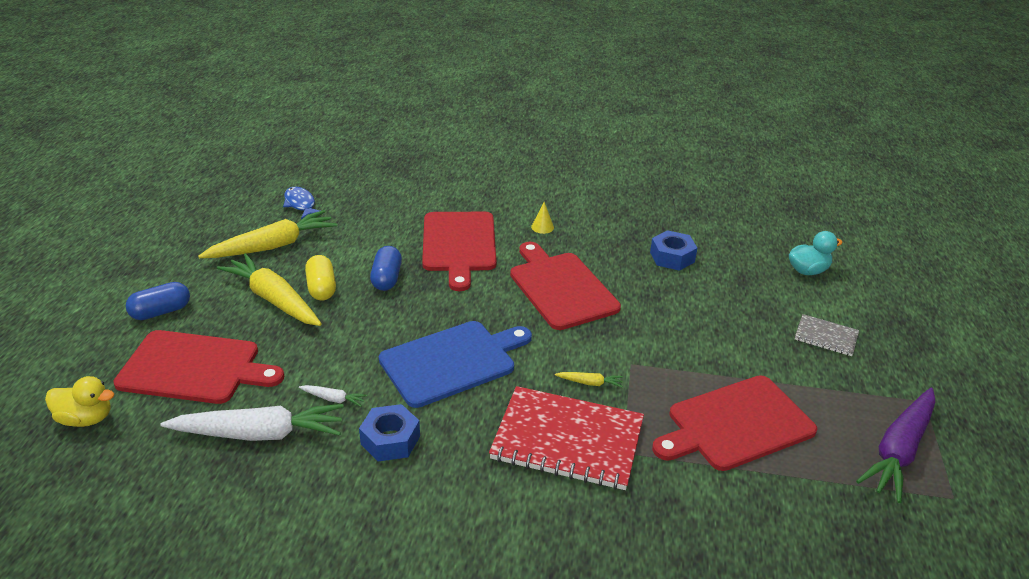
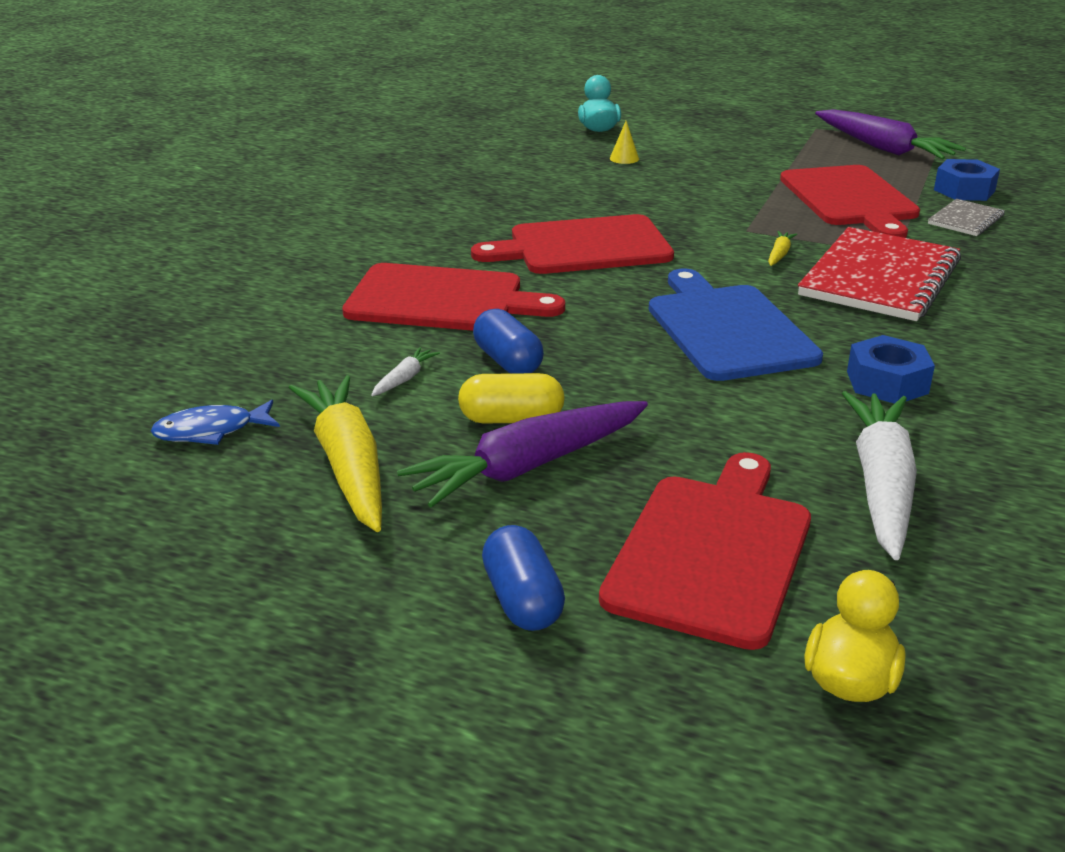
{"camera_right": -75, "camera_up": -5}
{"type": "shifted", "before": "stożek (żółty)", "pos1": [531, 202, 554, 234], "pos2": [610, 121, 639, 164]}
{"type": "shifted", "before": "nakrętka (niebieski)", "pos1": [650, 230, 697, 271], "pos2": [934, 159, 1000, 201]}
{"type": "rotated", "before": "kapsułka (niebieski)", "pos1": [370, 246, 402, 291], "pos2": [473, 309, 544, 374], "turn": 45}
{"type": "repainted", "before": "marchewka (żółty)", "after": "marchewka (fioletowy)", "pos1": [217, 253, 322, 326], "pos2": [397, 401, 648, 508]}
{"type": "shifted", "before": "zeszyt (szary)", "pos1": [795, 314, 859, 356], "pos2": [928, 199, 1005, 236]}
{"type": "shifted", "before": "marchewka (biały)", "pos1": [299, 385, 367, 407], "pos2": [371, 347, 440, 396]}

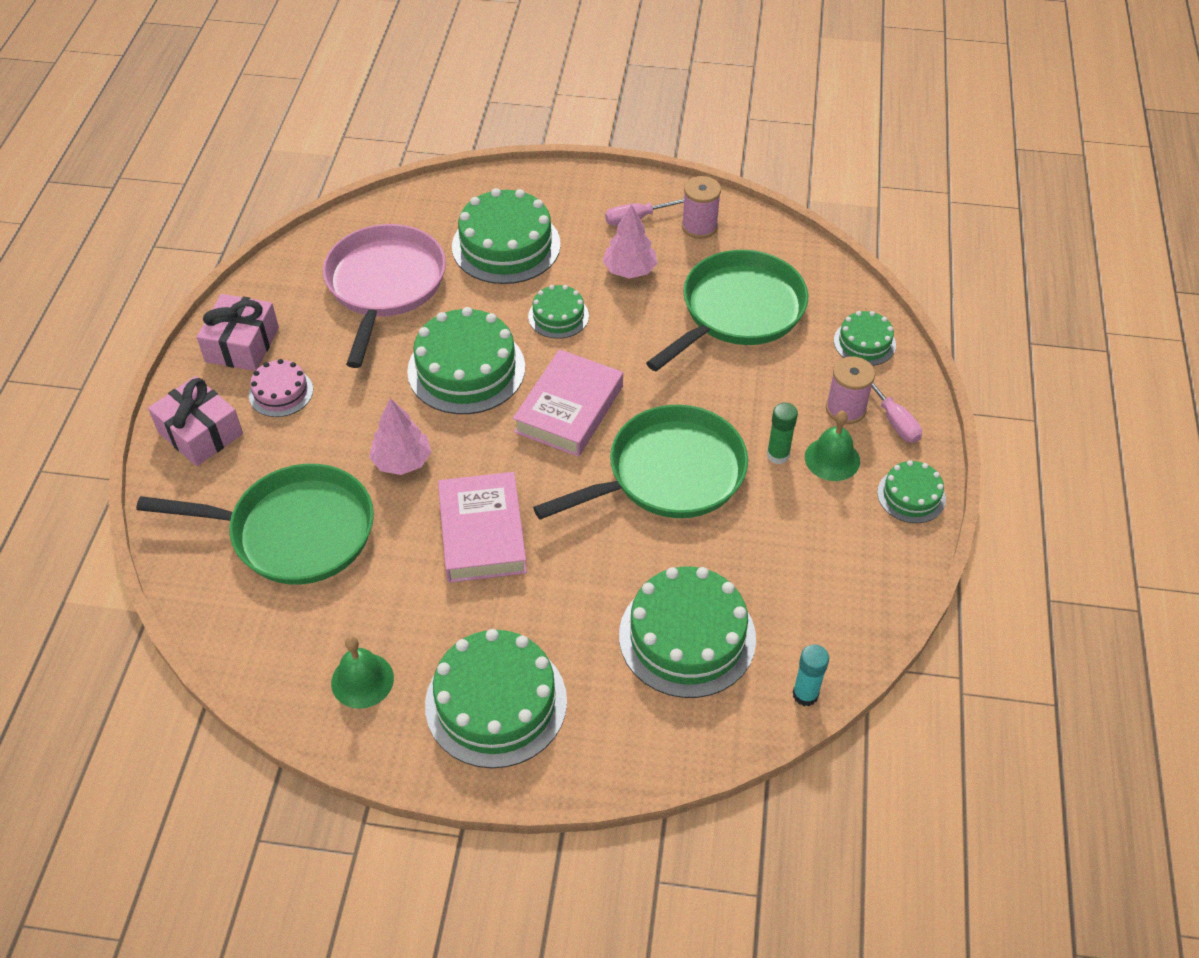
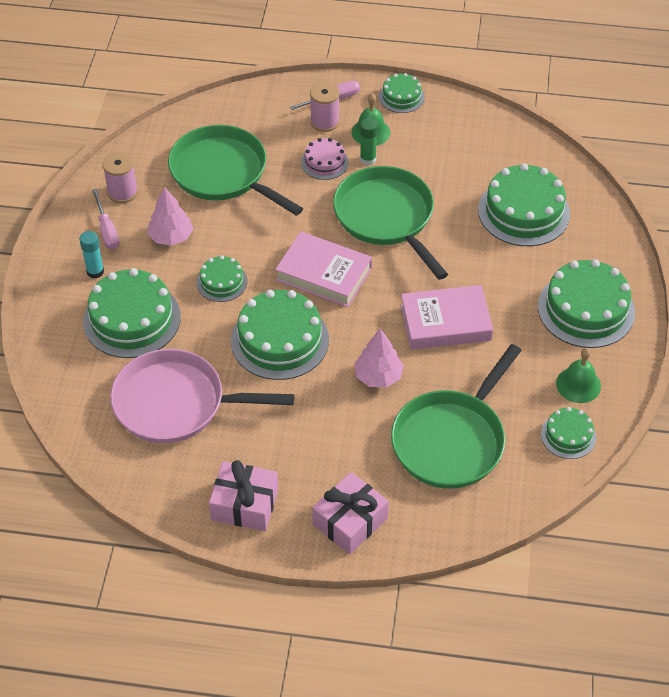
{"camera_right": -90, "camera_up": 0}
{"type": "shifted", "before": "tort (zielony)", "pos1": [834, 311, 896, 366], "pos2": [541, 407, 596, 459]}
{"type": "shifted", "before": "tort (różowy)", "pos1": [249, 359, 313, 417], "pos2": [301, 138, 349, 180]}
{"type": "rotated", "before": "patelnia (zielony)", "pos1": [136, 464, 374, 585], "pos2": [391, 344, 522, 489], "turn": -150}
{"type": "shifted", "before": "klej w sztyfcie (turkusowy)", "pos1": [793, 644, 829, 706], "pos2": [79, 231, 104, 279]}

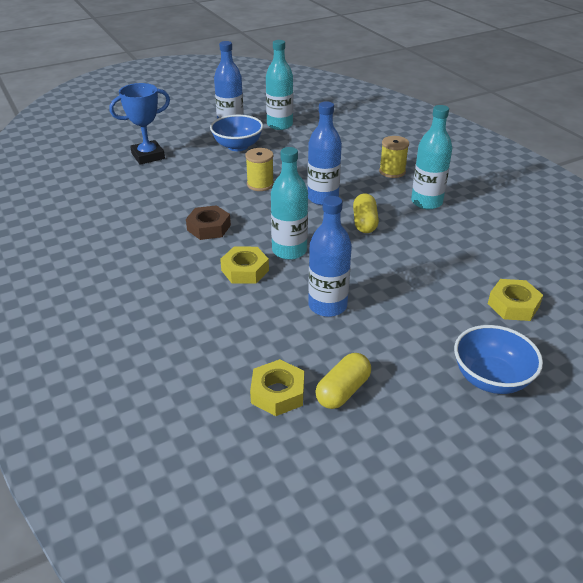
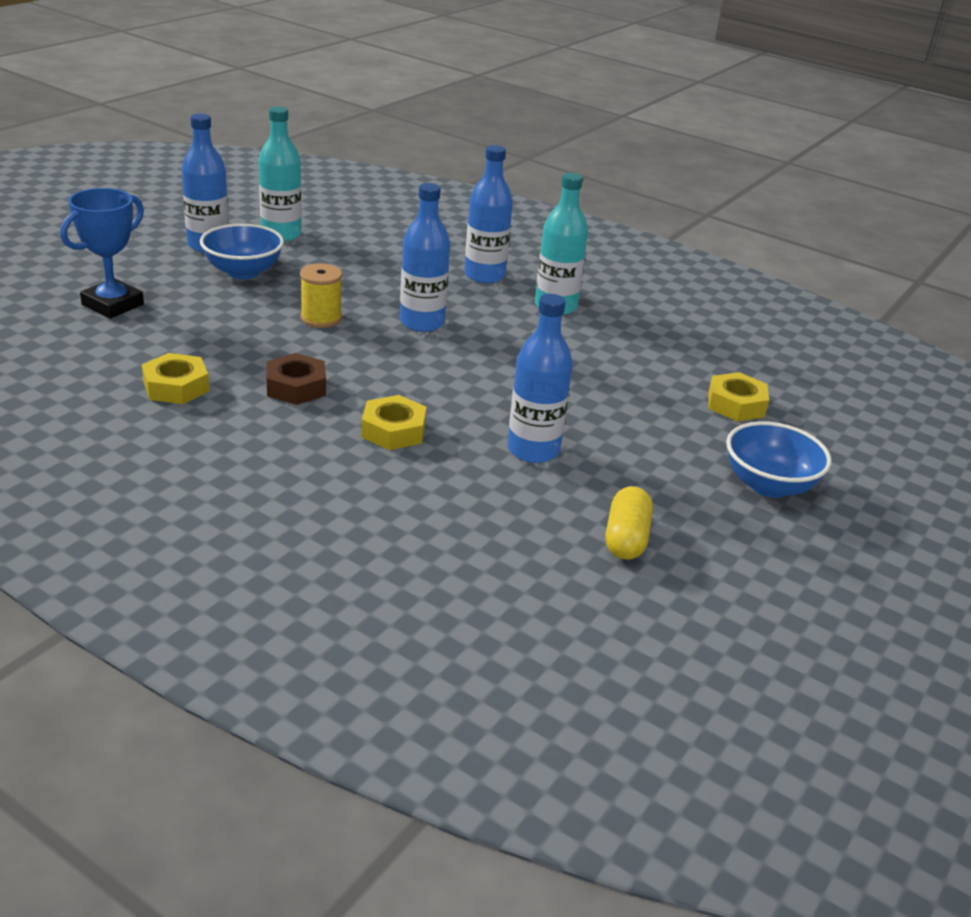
{"camera_right": -30, "camera_up": -5}
{"type": "swapped", "before": "szpulka (żółty)", "after": "butelka (niebieski)", "pos1": [379, 136, 409, 178], "pos2": [464, 145, 513, 283]}
{"type": "gone", "before": "butelka (turkusowy)", "pos1": [271, 147, 308, 260]}
{"type": "gone", "before": "kapsułka (żółty)", "pos1": [353, 193, 379, 233]}
{"type": "shifted", "before": "nakrętka (żółty)", "pos1": [250, 359, 304, 416], "pos2": [142, 353, 209, 404]}

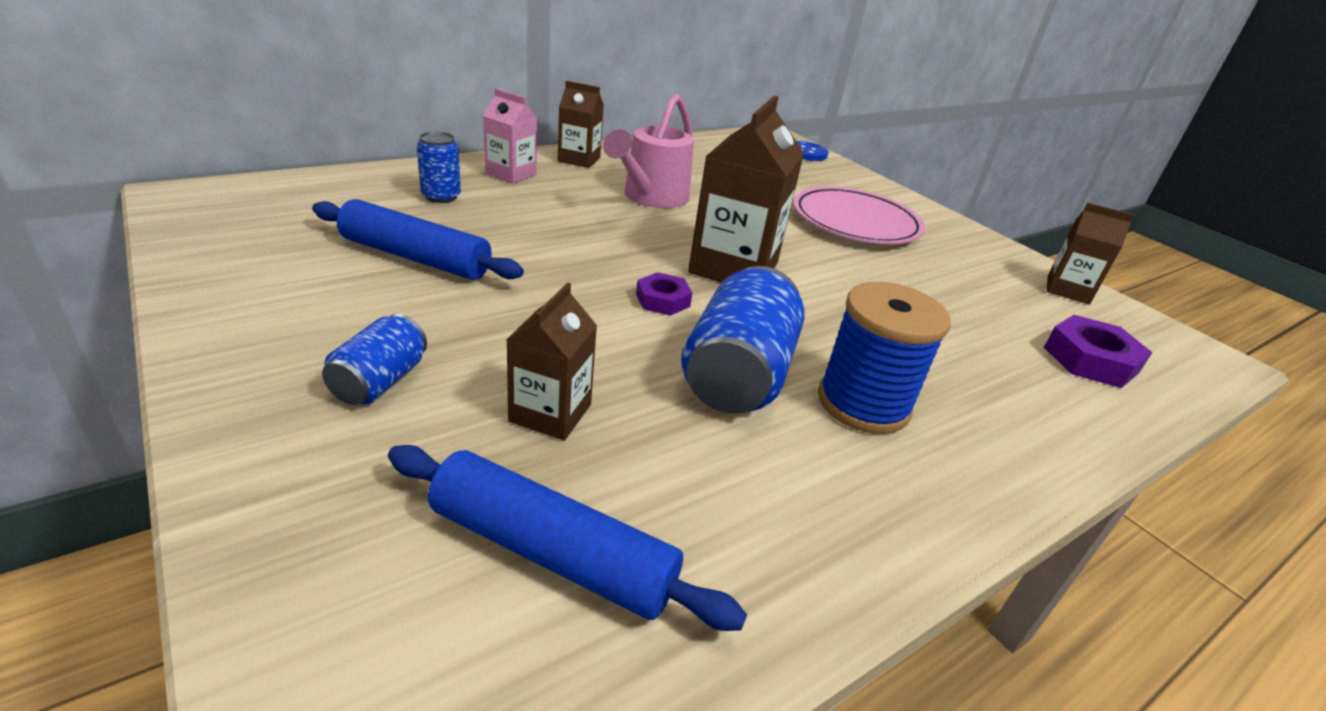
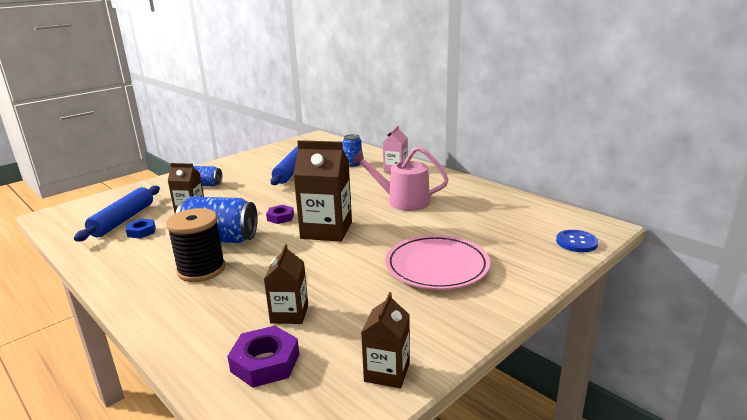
{"camera_right": 85, "camera_up": -10}
{"type": "shifted", "before": "karton mleka (brązowy)", "pos1": [558, 81, 604, 168], "pos2": [264, 244, 308, 324]}
{"type": "repainted", "before": "szpulka (niebieski)", "after": "szpulka (czarny)", "pos1": [818, 282, 951, 434], "pos2": [166, 208, 225, 282]}
{"type": "new", "after": "nakrętka (niebieski)", "pos2": [126, 219, 156, 239]}

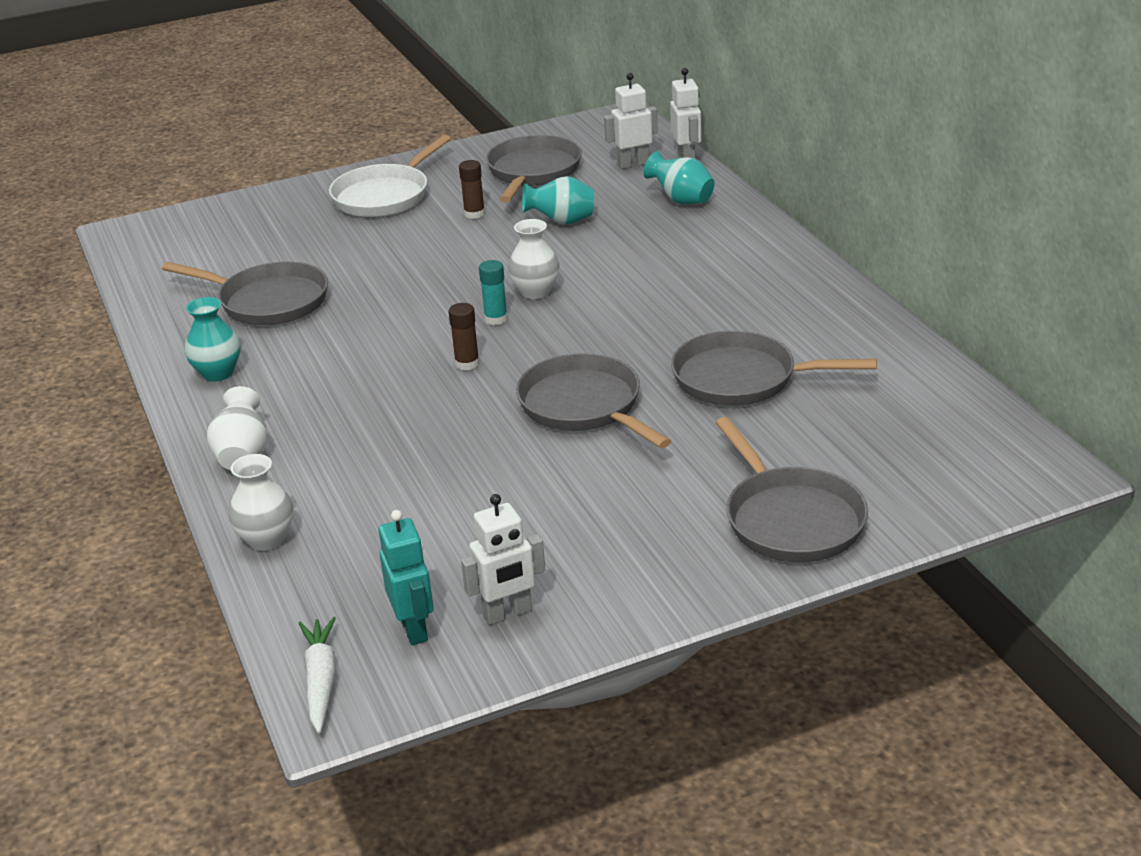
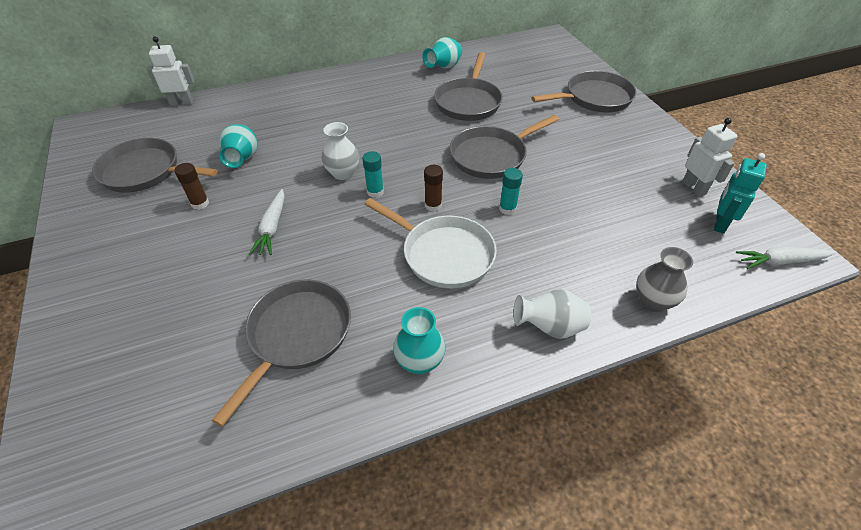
{"camera_right": -90, "camera_up": 15}
{"type": "gone", "before": "robot (biały)", "pos1": [604, 73, 658, 169]}
{"type": "shifted", "before": "patelnia (biały)", "pos1": [329, 135, 451, 217], "pos2": [364, 198, 497, 288]}
{"type": "shifted", "before": "wazon (turkusowy)", "pos1": [644, 151, 715, 204], "pos2": [422, 37, 462, 69]}
{"type": "repainted", "before": "wazon (biały)", "after": "wazon (szary)", "pos1": [228, 454, 294, 551], "pos2": [636, 247, 693, 312]}
{"type": "rotated", "before": "robot (turkusowy)", "pos1": [379, 510, 434, 645], "pos2": [714, 153, 767, 234], "turn": -45}
{"type": "new", "after": "klej w sztyfcie (turkusowy)", "pos2": [499, 168, 523, 215]}
{"type": "new", "after": "marchewka (biały)", "pos2": [249, 189, 285, 255]}

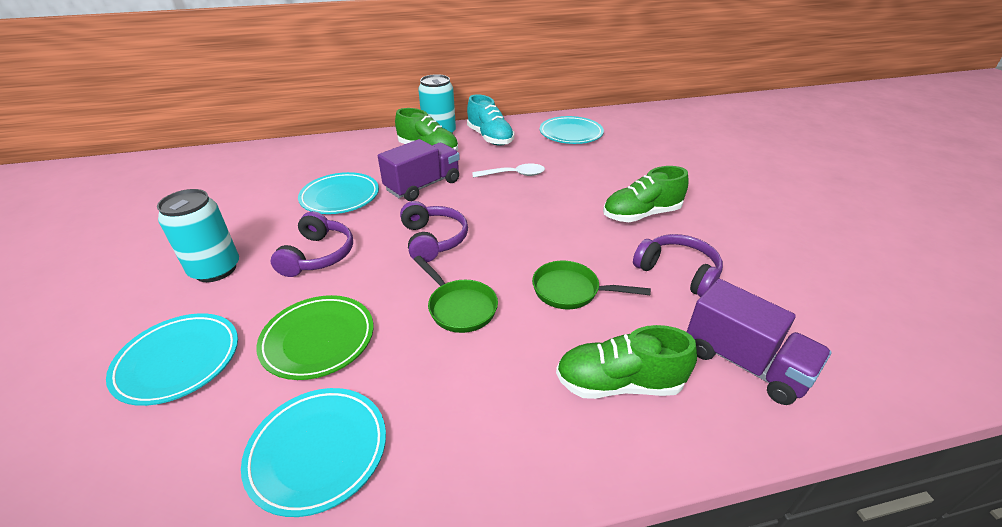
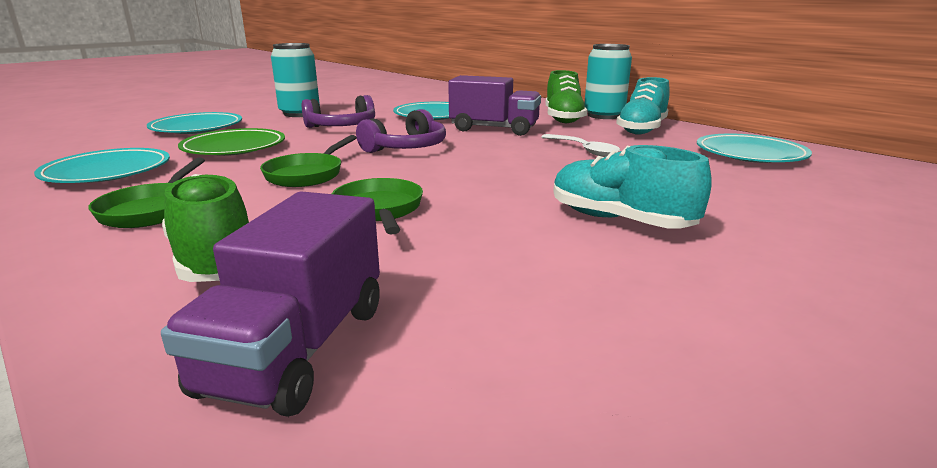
{"camera_right": 60, "camera_up": -15}
{"type": "repainted", "before": "but (zielony)", "after": "but (turkusowy)", "pos1": [603, 166, 688, 222], "pos2": [553, 145, 712, 229]}
{"type": "gone", "before": "słuchawki (fioletowy)", "pos1": [633, 234, 723, 297]}
{"type": "new", "after": "patelnia (zielony)", "pos2": [89, 158, 205, 228]}

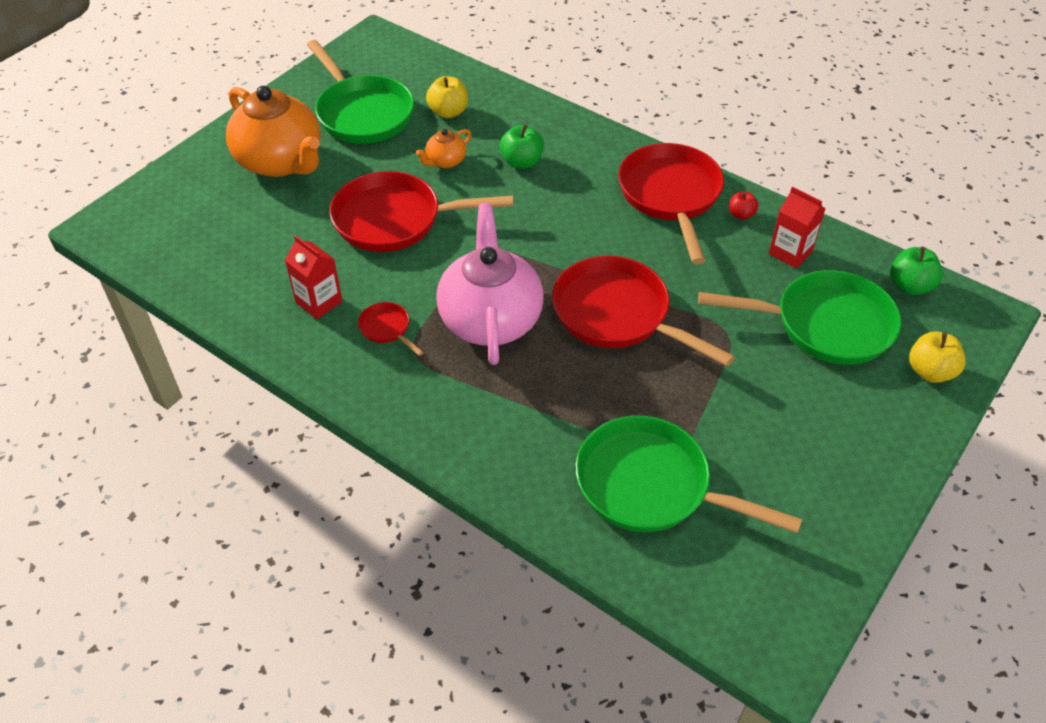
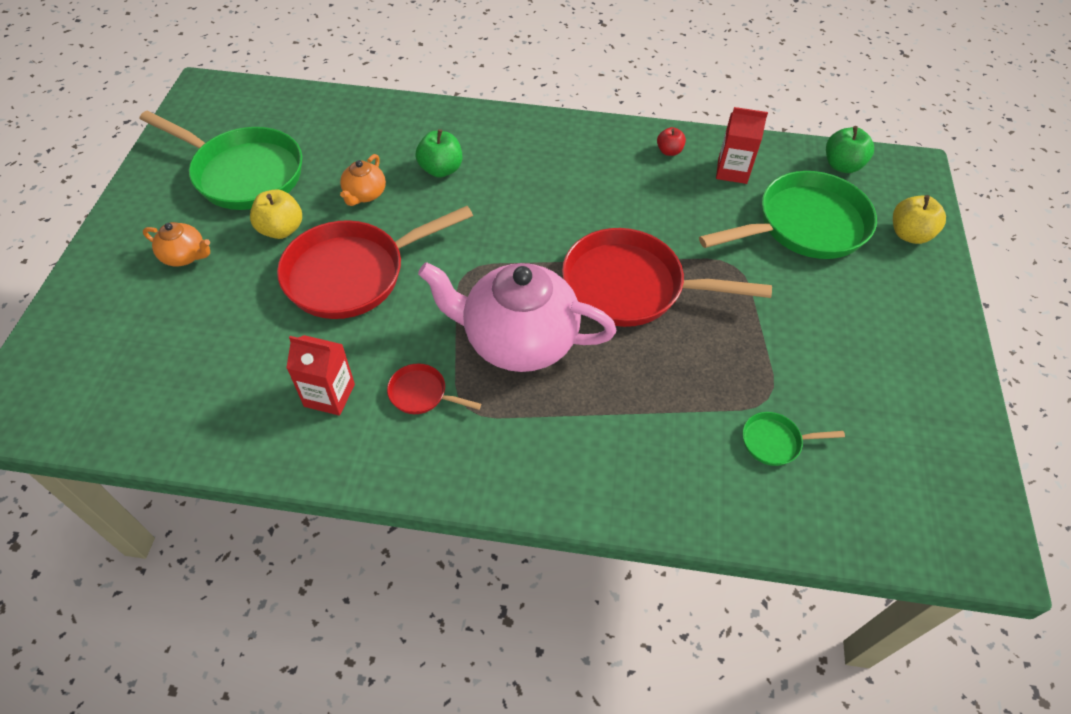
{"camera_right": -30, "camera_up": 5}
{"type": "shifted", "before": "jabłko (żółty)", "pos1": [426, 76, 468, 118], "pos2": [250, 190, 302, 239]}
{"type": "scaled", "before": "imbryk (pomarańczowy)", "pos1": [226, 86, 321, 177], "pos2": [143, 222, 210, 266], "scale": 0.45}
{"type": "gone", "before": "patelnia (czerwony)", "pos1": [618, 143, 724, 264]}
{"type": "rotated", "before": "imbryk (różowy)", "pos1": [436, 203, 544, 365], "pos2": [418, 262, 616, 372], "turn": -45}
{"type": "scaled", "before": "patelnia (zielony)", "pos1": [576, 415, 802, 534], "pos2": [742, 412, 845, 466], "scale": 0.43}

